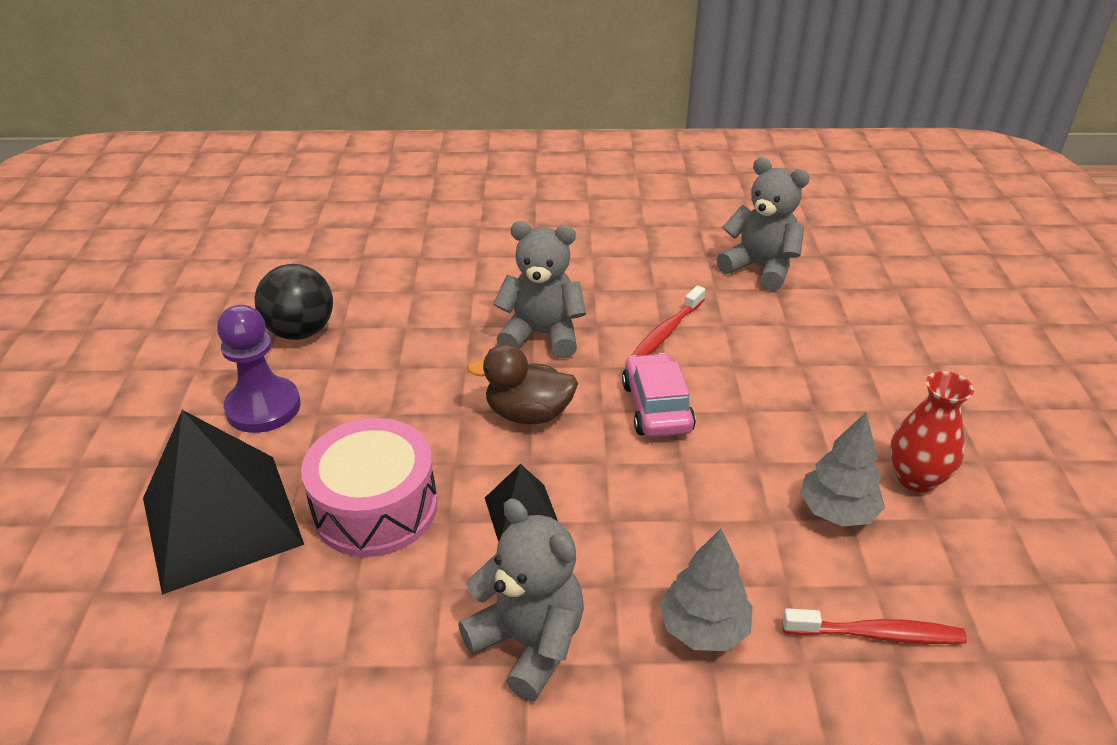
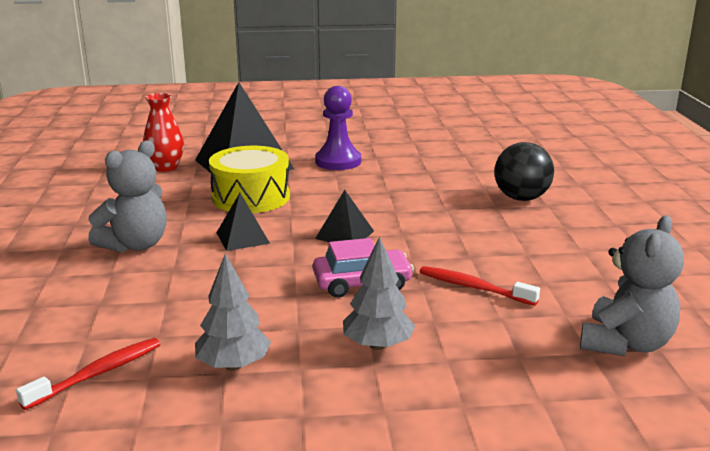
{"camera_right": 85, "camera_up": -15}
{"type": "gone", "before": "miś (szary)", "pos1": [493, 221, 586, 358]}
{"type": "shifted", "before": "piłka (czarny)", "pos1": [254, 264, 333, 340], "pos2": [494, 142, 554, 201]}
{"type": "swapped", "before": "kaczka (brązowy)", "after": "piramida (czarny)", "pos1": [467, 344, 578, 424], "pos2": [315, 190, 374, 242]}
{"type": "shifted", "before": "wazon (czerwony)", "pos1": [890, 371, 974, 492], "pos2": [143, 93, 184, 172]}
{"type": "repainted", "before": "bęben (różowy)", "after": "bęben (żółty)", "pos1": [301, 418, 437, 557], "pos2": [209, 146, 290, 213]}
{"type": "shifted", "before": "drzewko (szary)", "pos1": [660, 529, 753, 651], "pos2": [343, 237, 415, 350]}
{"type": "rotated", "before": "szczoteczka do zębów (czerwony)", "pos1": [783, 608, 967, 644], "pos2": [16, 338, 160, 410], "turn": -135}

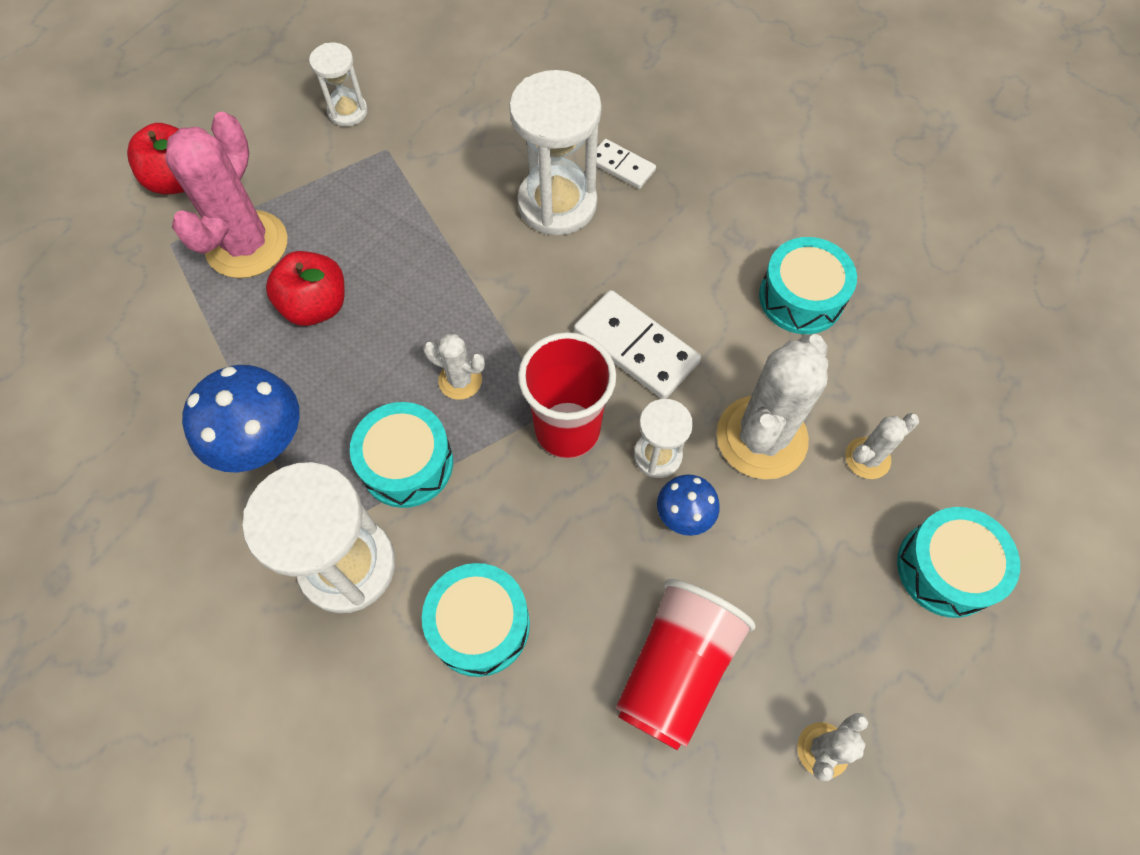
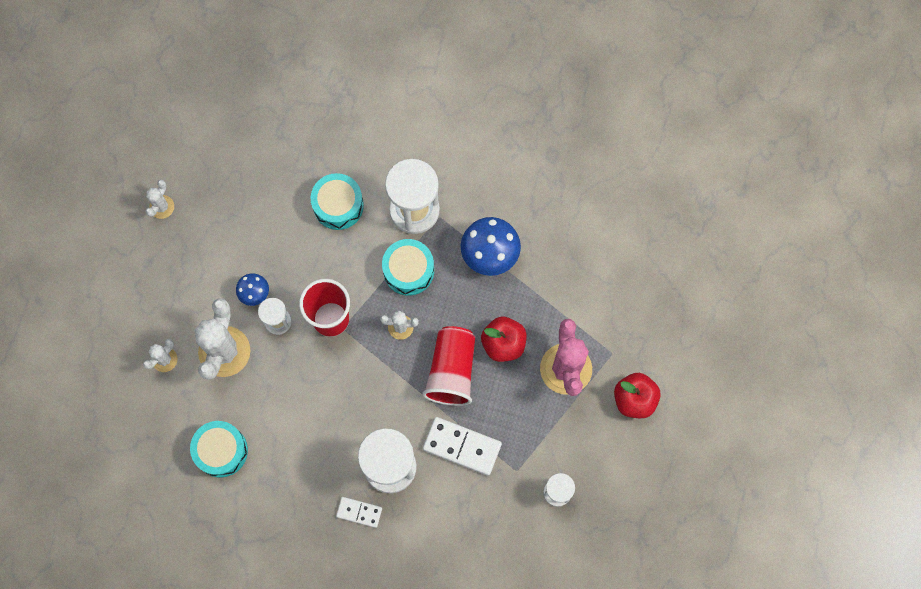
{"camera_right": 160, "camera_up": 10}
{"type": "shifted", "before": "kostka domina (biały)", "pos1": [574, 290, 701, 399], "pos2": [423, 417, 502, 476]}
{"type": "gone", "before": "bęben (turkusowy)", "pos1": [897, 507, 1020, 618]}
{"type": "shifted", "before": "szklanka (czerwony)", "pos1": [616, 579, 755, 750], "pos2": [422, 326, 475, 406]}

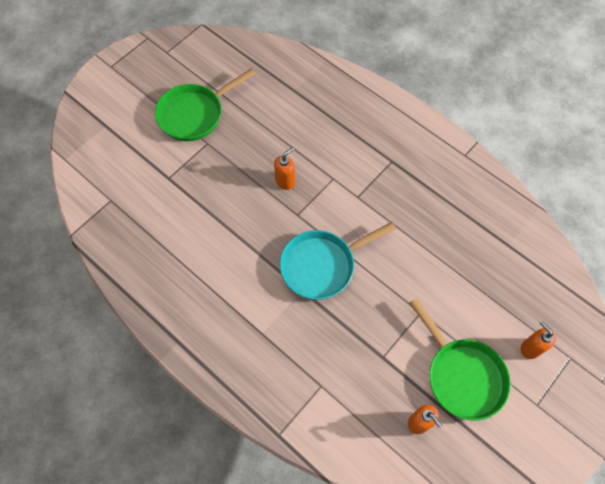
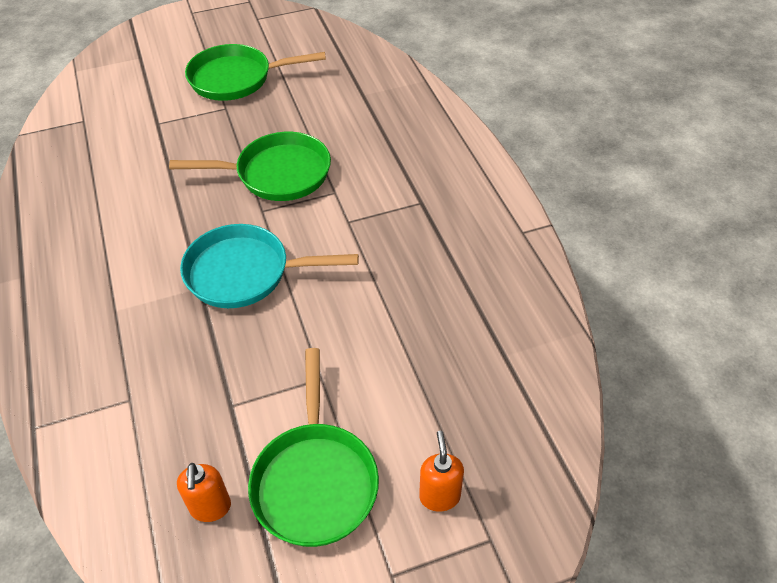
{"camera_right": 30, "camera_up": -15}
{"type": "swapped", "before": "dozownik mydła (pomarańczowy)", "after": "patelnia (zielony)", "pos1": [274, 147, 295, 190], "pos2": [169, 132, 331, 201]}

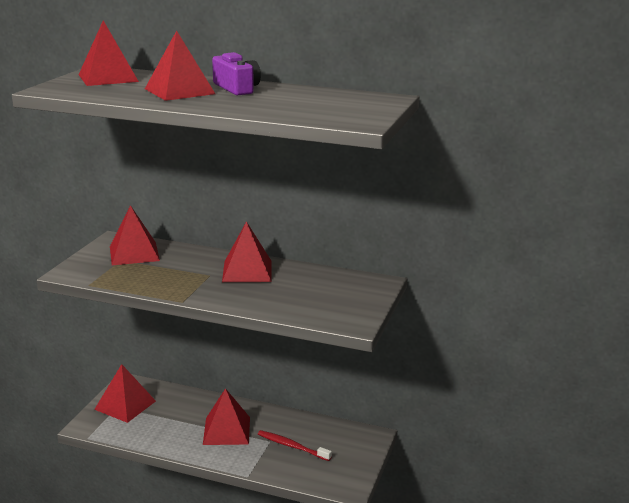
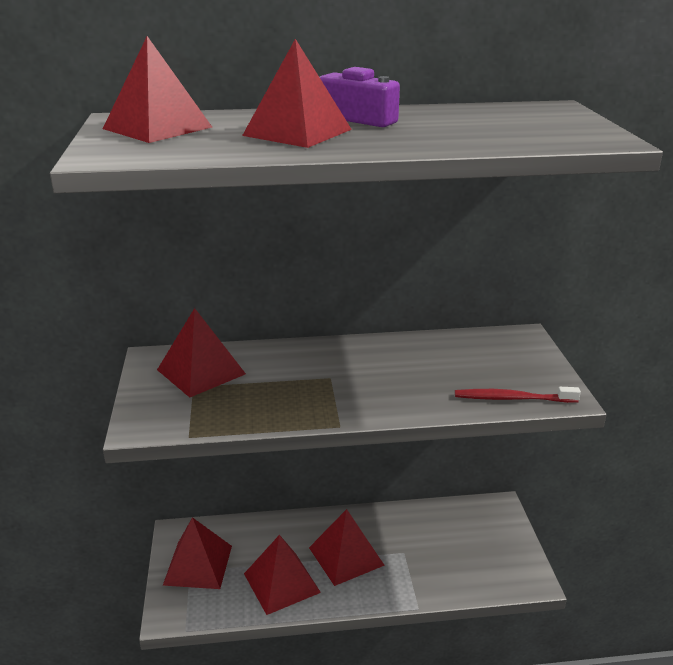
{"camera_right": -25, "camera_up": 5}
{"type": "shifted", "before": "piramida (czerwony)", "pos1": [222, 221, 272, 282], "pos2": [244, 535, 321, 615]}
{"type": "shifted", "before": "szczoteczka do zębów (czerwony)", "pos1": [258, 430, 332, 461], "pos2": [455, 387, 581, 403]}

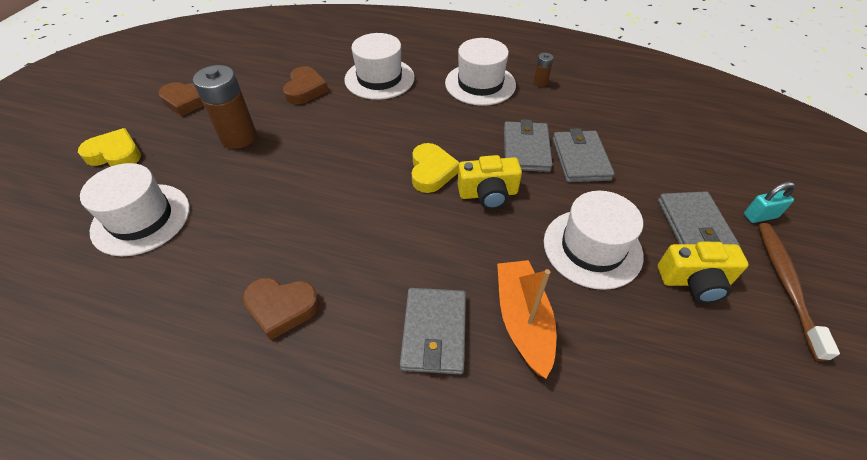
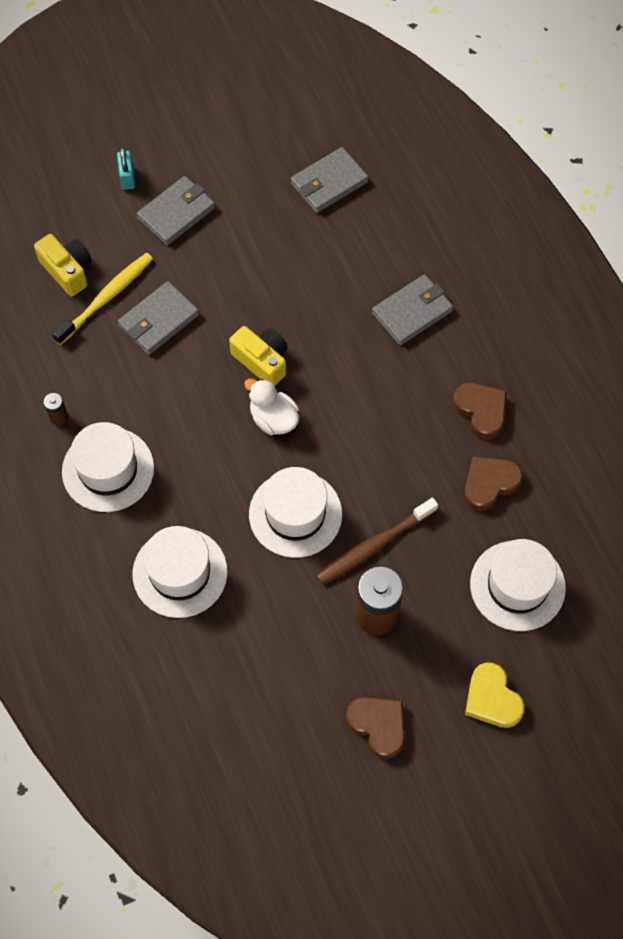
{"camera_right": -130, "camera_up": 15}
{"type": "shifted", "before": "serce (brązowy)", "pos1": [283, 66, 328, 104], "pos2": [464, 456, 523, 511]}
{"type": "shifted", "before": "portfel (szary)", "pos1": [504, 119, 553, 172], "pos2": [290, 147, 369, 213]}
{"type": "swapped", "before": "serce (żółty)", "after": "kaczka (biały)", "pos1": [412, 143, 460, 193], "pos2": [244, 379, 299, 435]}
{"type": "rotated", "before": "kłódka (turkusowy)", "pos1": [744, 182, 795, 223], "pos2": [117, 147, 135, 190], "turn": 45}
{"type": "shifted", "before": "kapelusz (biały)", "pos1": [544, 191, 644, 290], "pos2": [249, 467, 342, 558]}
{"type": "shifted", "before": "szczoteczka do zębów (brązowy)", "pos1": [758, 223, 840, 361], "pos2": [316, 498, 438, 585]}
{"type": "shifted", "before": "aparat fotograficzny (żółty)", "pos1": [658, 242, 748, 303], "pos2": [34, 234, 92, 297]}
{"type": "gone", "before": "łódka (pomarańczowy)", "pos1": [497, 260, 557, 379]}
{"type": "new", "after": "szczoteczka do zębów (żółty)", "pos2": [52, 253, 153, 345]}

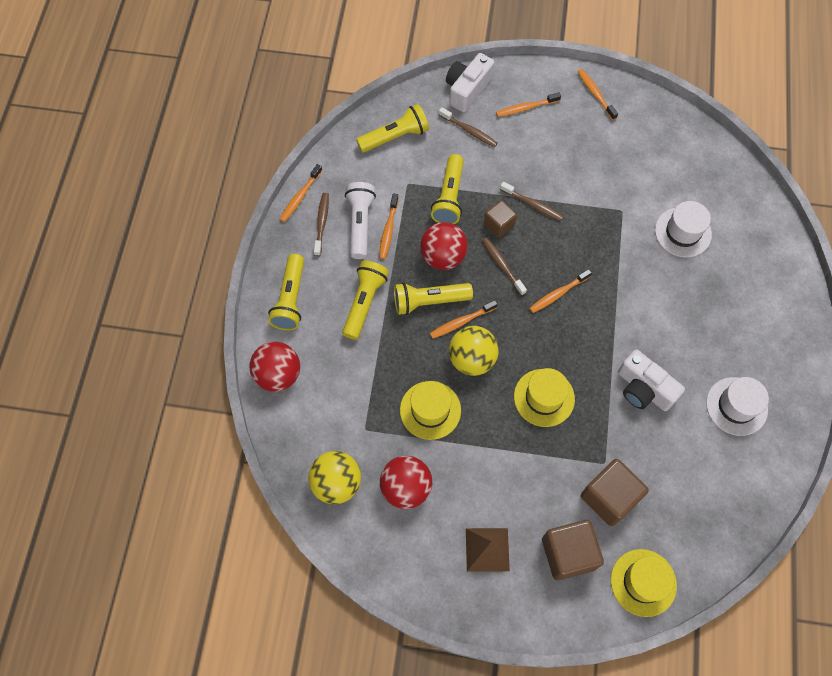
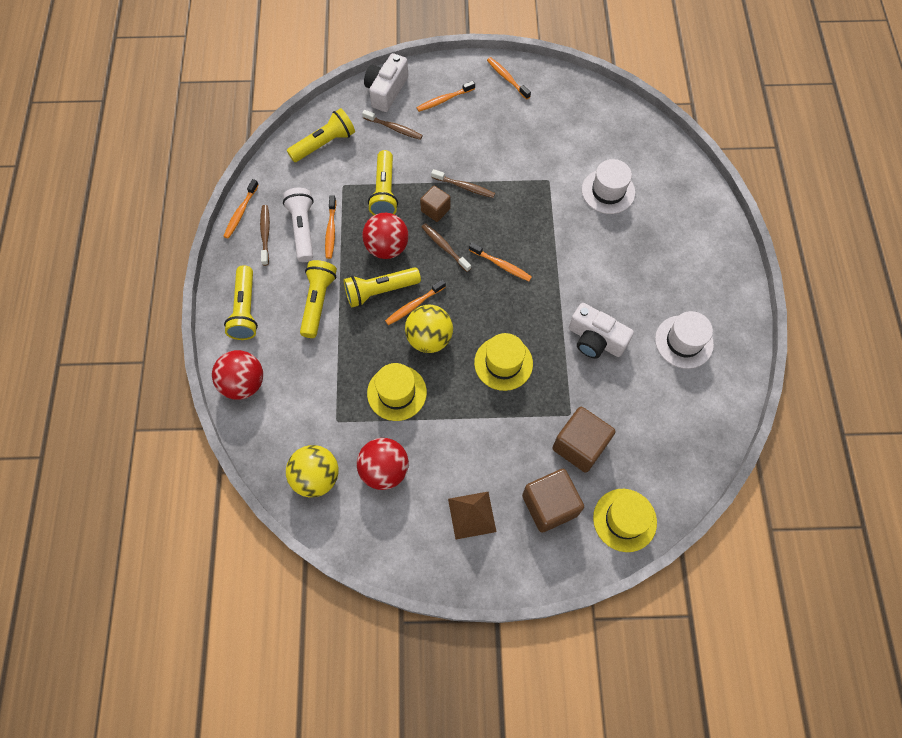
{"camera_right": -10, "camera_up": 0}
{"type": "rotated", "before": "szczoteczka do zębów (pomarańczowy)", "pos1": [529, 269, 592, 313], "pos2": [469, 242, 532, 281], "turn": -105}

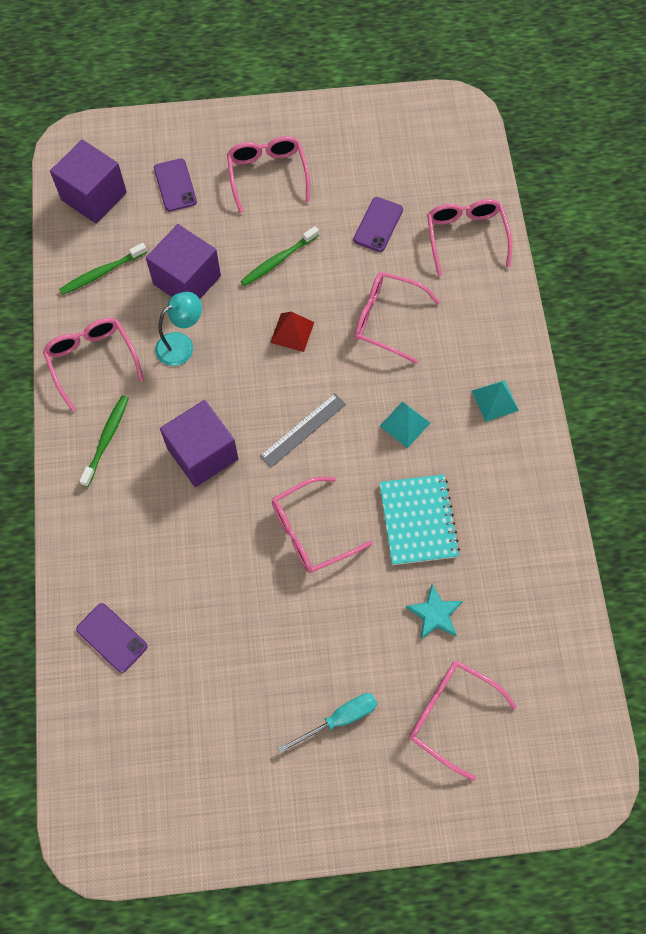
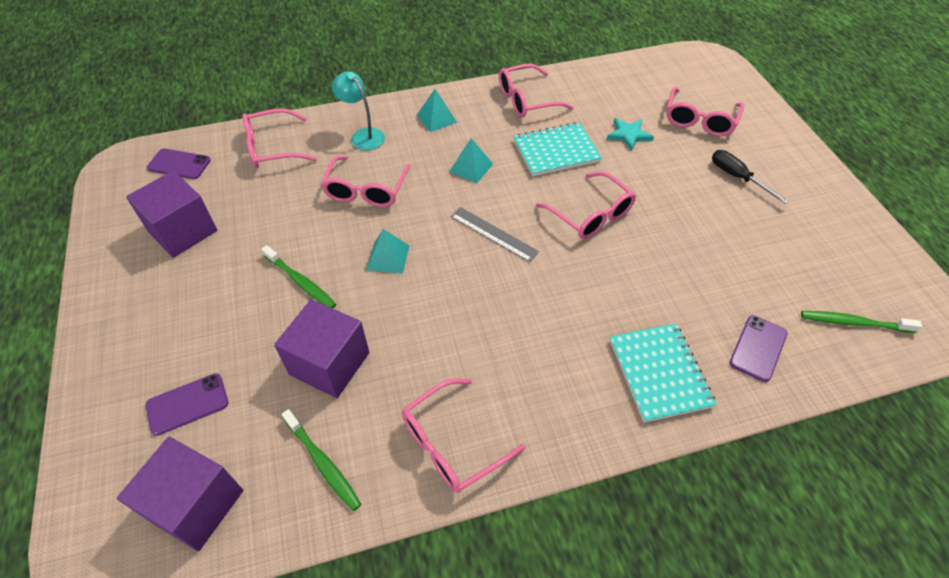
{"camera_right": -100, "camera_up": -15}
{"type": "shifted", "before": "okulary (różowy)", "pos1": [227, 136, 310, 213], "pos2": [499, 64, 574, 117]}
{"type": "shifted", "before": "telefon (fioletowy)", "pos1": [353, 197, 403, 252], "pos2": [147, 148, 211, 179]}
{"type": "shifted", "before": "lampka (turkusowy)", "pos1": [155, 292, 202, 366], "pos2": [332, 71, 385, 150]}
{"type": "repainted", "before": "piramida (czerwony)", "after": "piramida (turkusowy)", "pos1": [270, 312, 314, 352], "pos2": [367, 229, 410, 274]}
{"type": "shifted", "before": "szczoteczka do zębów (zielony)", "pos1": [79, 395, 129, 487], "pos2": [801, 311, 922, 333]}
{"type": "shifted", "before": "sześcian (fioletowy)", "pos1": [160, 400, 238, 487], "pos2": [126, 171, 217, 258]}
{"type": "repainted", "before": "śrubokręt (turkusowy)", "after": "śrubokręt (czarny)", "pos1": [278, 693, 377, 754], "pos2": [712, 150, 789, 204]}
{"type": "new", "after": "zeszyt (turkusowy)", "pos2": [610, 324, 716, 423]}

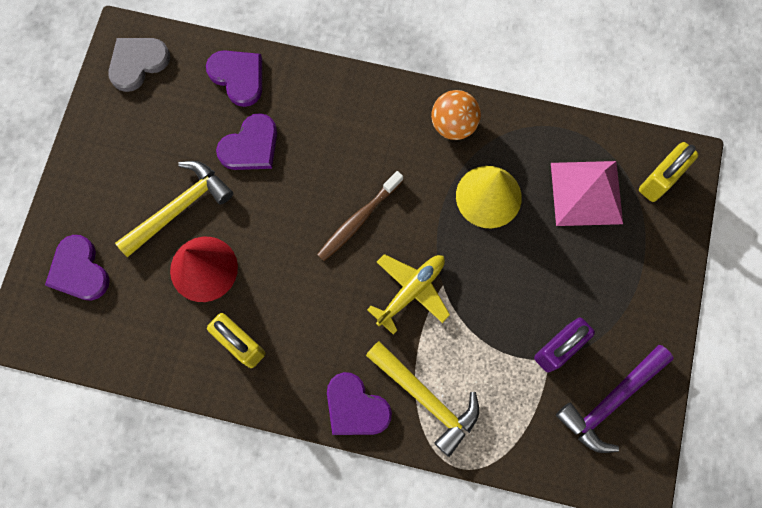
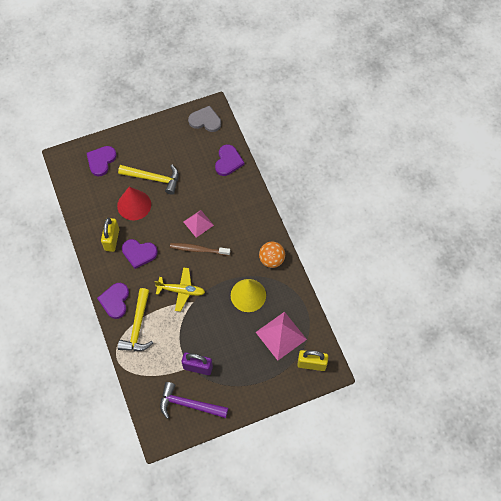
{"camera_right": 55, "camera_up": -10}
{"type": "shifted", "before": "serce (fioletowy)", "pos1": [216, 113, 277, 170], "pos2": [122, 239, 158, 269]}
{"type": "new", "after": "piramida (różowy)", "pos2": [184, 210, 214, 238]}

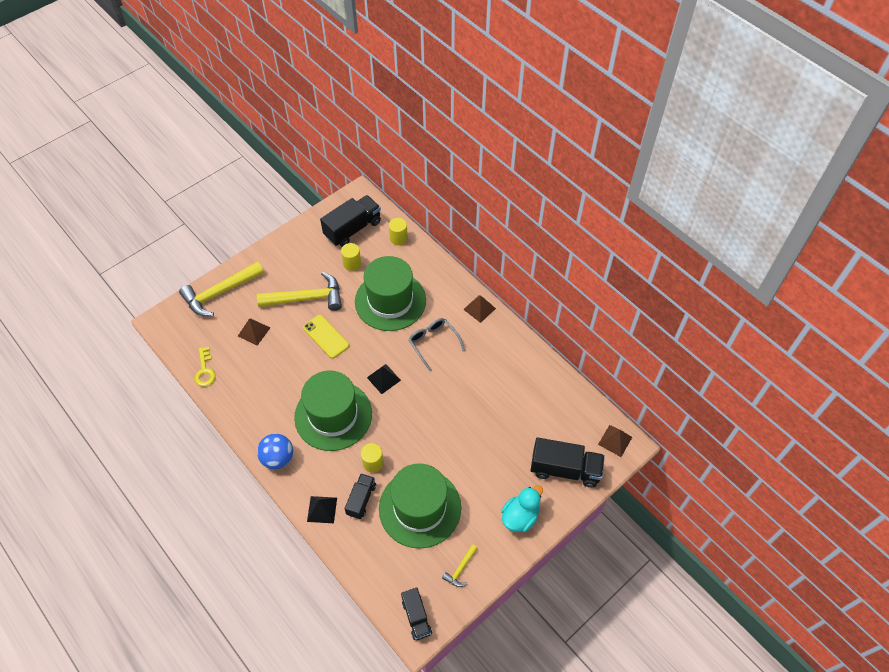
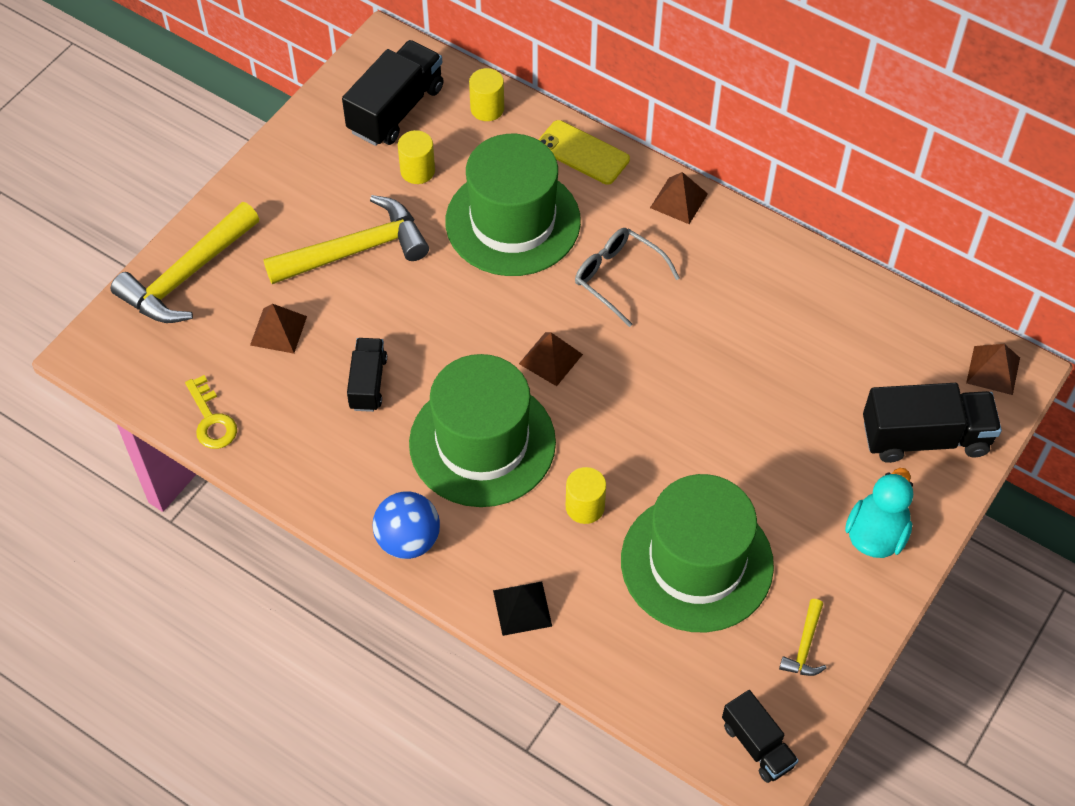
{"camera_right": -15, "camera_up": 0}
{"type": "shifted", "before": "telefon (żółty)", "pos1": [303, 315, 349, 359], "pos2": [538, 120, 630, 185]}
{"type": "repainted", "before": "piramida (czarny)", "after": "piramida (brązowy)", "pos1": [367, 364, 401, 394], "pos2": [519, 332, 583, 386]}
{"type": "shifted", "before": "ciężarówka (czarny)", "pos1": [344, 473, 376, 519], "pos2": [347, 338, 387, 412]}

